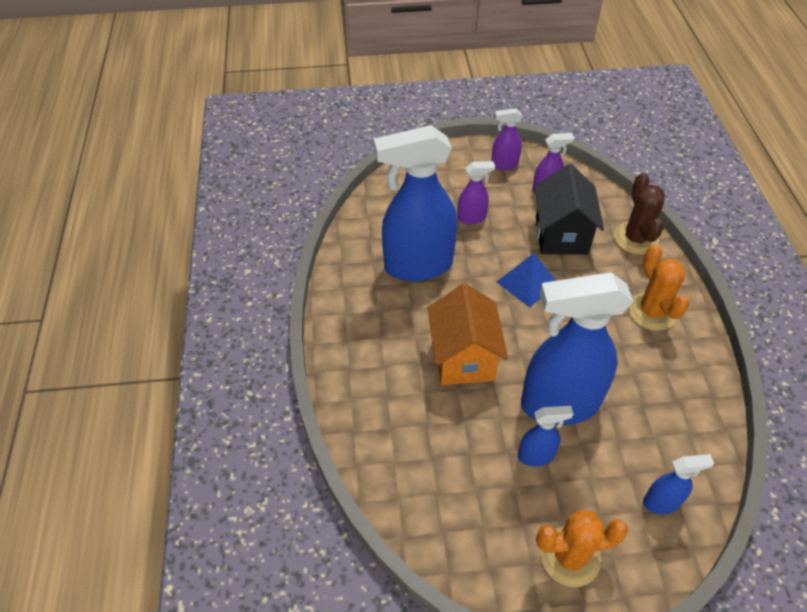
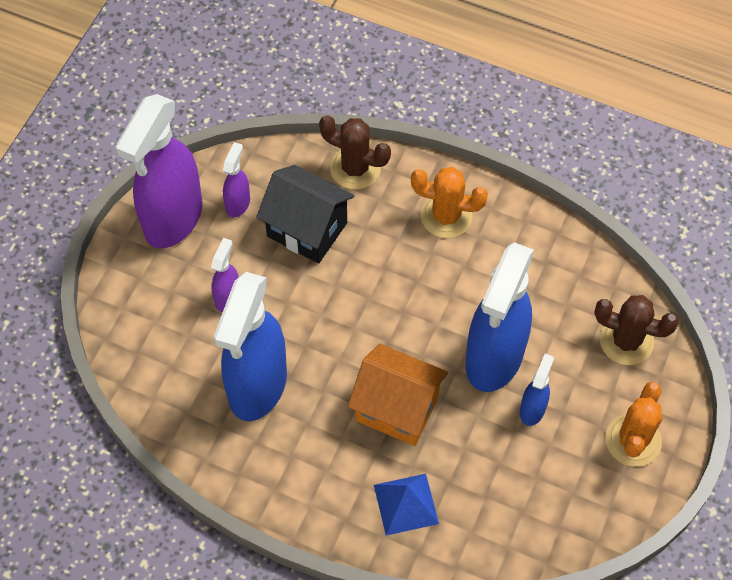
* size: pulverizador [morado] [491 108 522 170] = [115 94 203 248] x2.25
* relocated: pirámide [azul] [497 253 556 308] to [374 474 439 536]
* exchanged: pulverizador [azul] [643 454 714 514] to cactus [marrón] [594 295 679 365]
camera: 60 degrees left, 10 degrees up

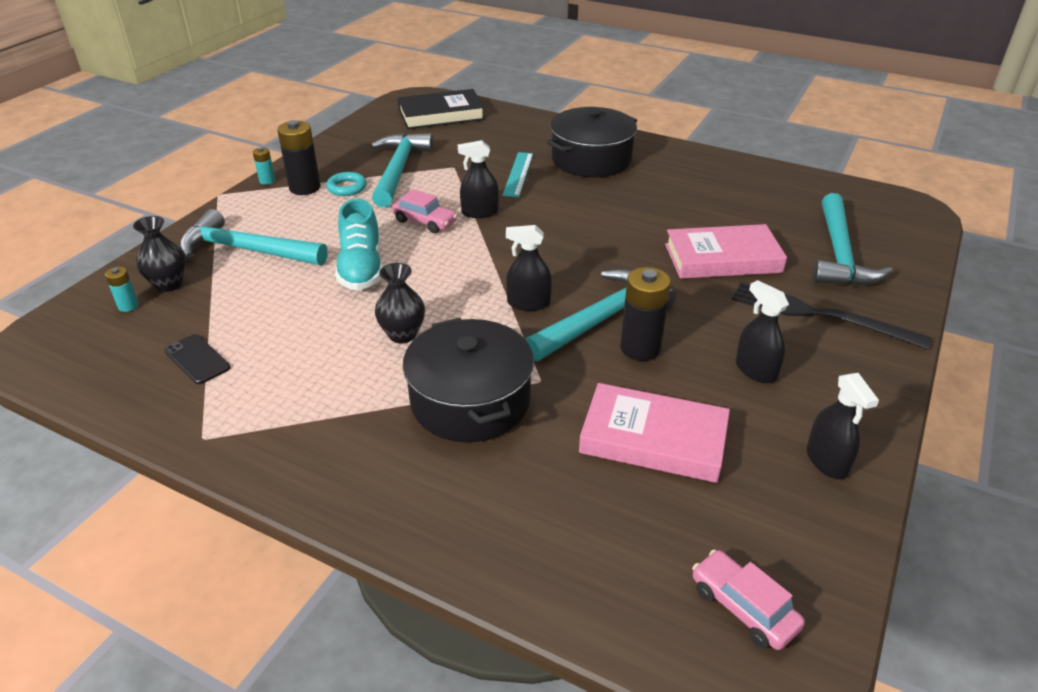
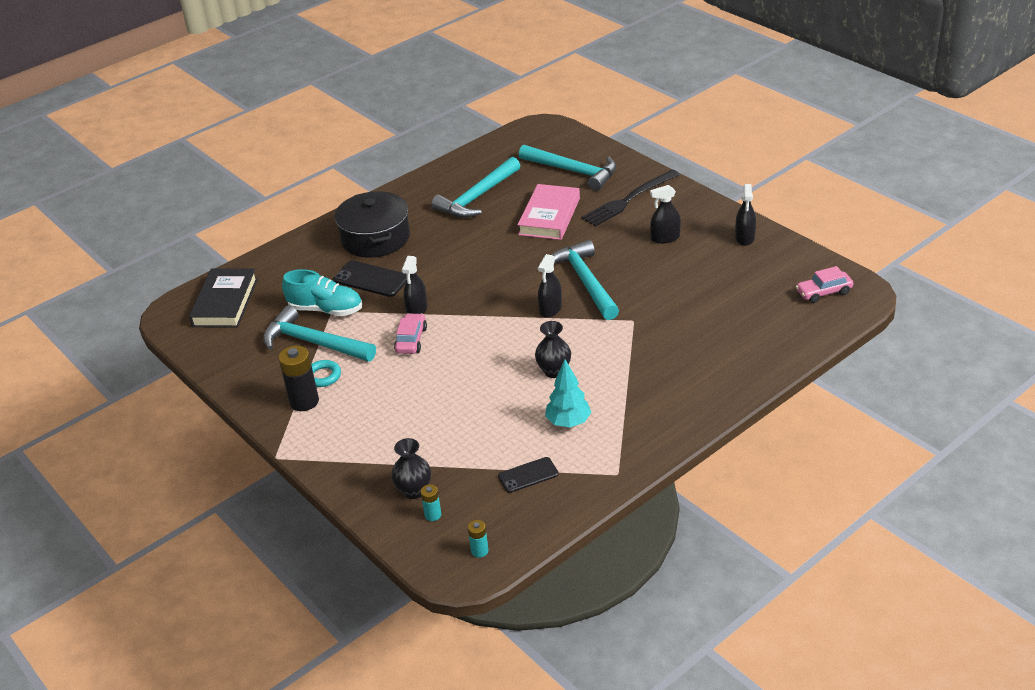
* relocated: zapato [turquesa] [335 199 383 290] to [282 269 362 316]
* exchanged: regla [turquesa] [502 152 533 197] to móvil [negro] [333 260 407 297]
* spun: coche [rosa] [392 189 458 233] = [394 313 427 354] 45 degrees counterclockwise
* relocated: martillo [turquesa] [179 209 328 266] to [432 157 520 218]
* relocated: pila [turquesa] [253 147 275 185] to [468 520 488 558]
* appeared: árbol [turquesa] [545 359 591 427]
* spun: pulverizador [negro] [807 373 879 479] = [735 184 756 246] 90 degrees clockwise
* missing: olla [negro] [403 318 534 442]
* missing: libro [rosa] [579 383 730 483]
* missing: pila [negro] [620 267 671 361]
camera: 65 degrees left, 0 degrees up

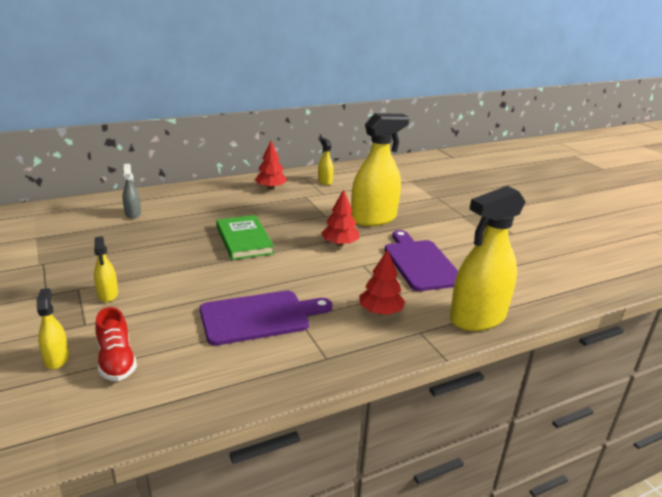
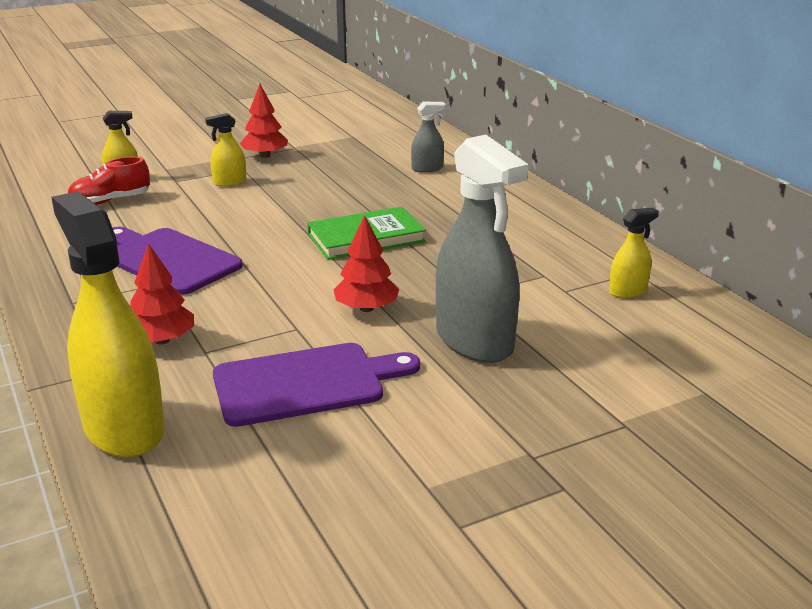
* spun: tabla de cortar [morado] [200 290 332 346] = [113 227 243 295] 150 degrees clockwise
* relocated: árbol [rojo] [255 141 287 190] to [240 84 288 158]
* colour: pulverizador [amarillo] [351 113 410 226] to pulverizador [gris] [436 135 528 363]
camera: 90 degrees right, 0 degrees up

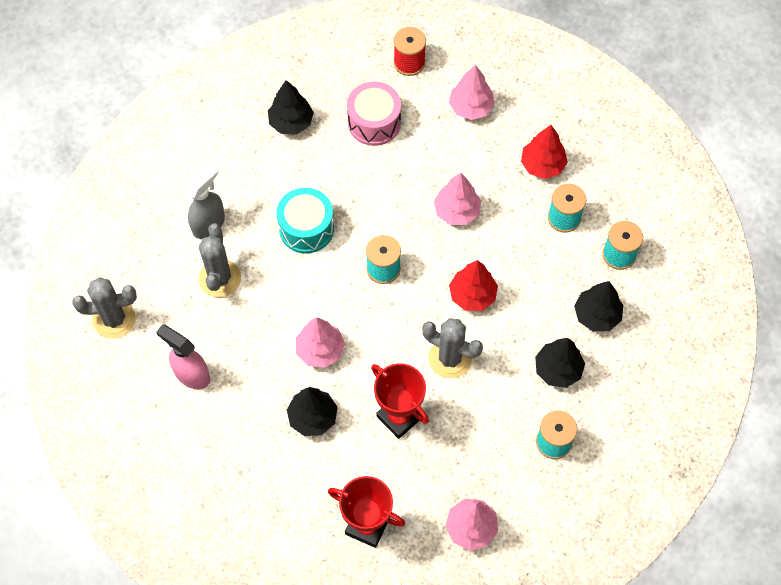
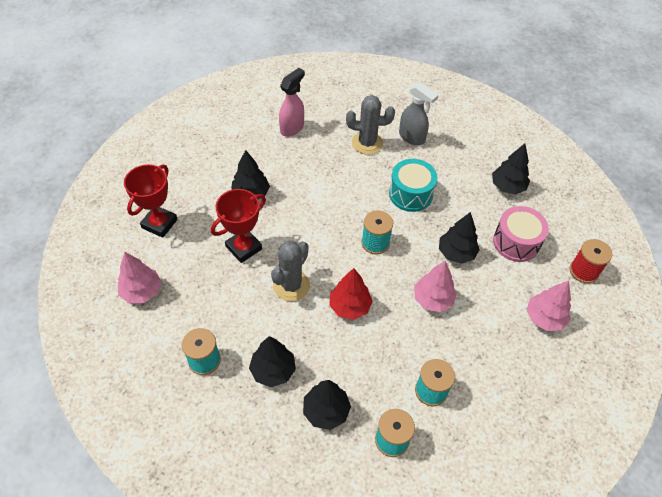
* appeared: árbol [negro] [439 212 480 264]
* missing: cactus [gris] [72 277 137 339]
* missing: árbol [rosa] [296 318 345 368]
* missing: árbol [rojo] [521 125 568 179]
camera: 90 degrees right, 10 degrees down

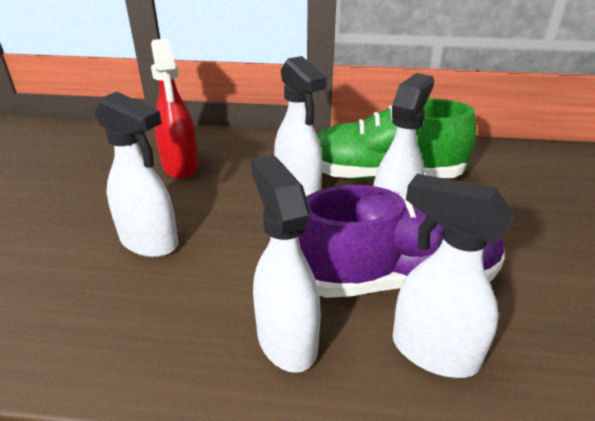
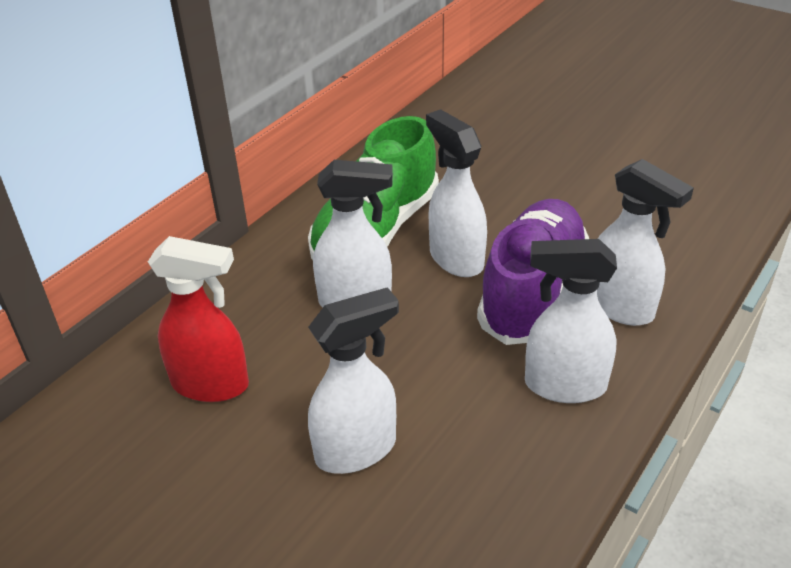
* spun: pulverizador [blanco] [393 174 514 378] = [597 159 694 326] 105 degrees counterclockwise
camera: 60 degrees left, 5 degrees up

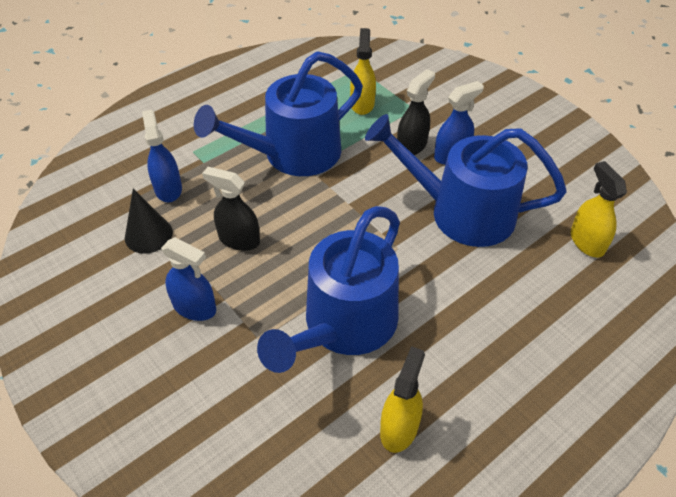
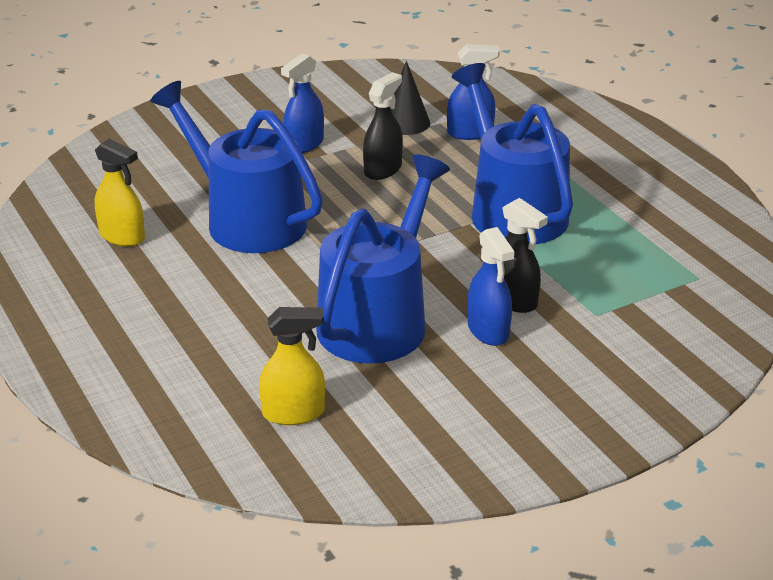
* missing: pulverizador [amarillo] [350 28 376 115]
camera: 100 degrees right, 15 degrees down

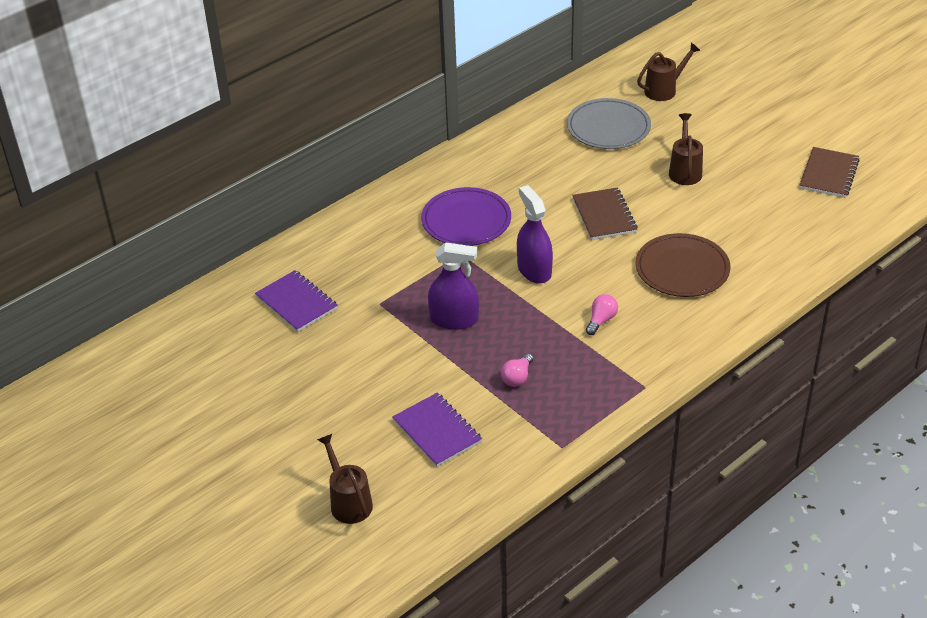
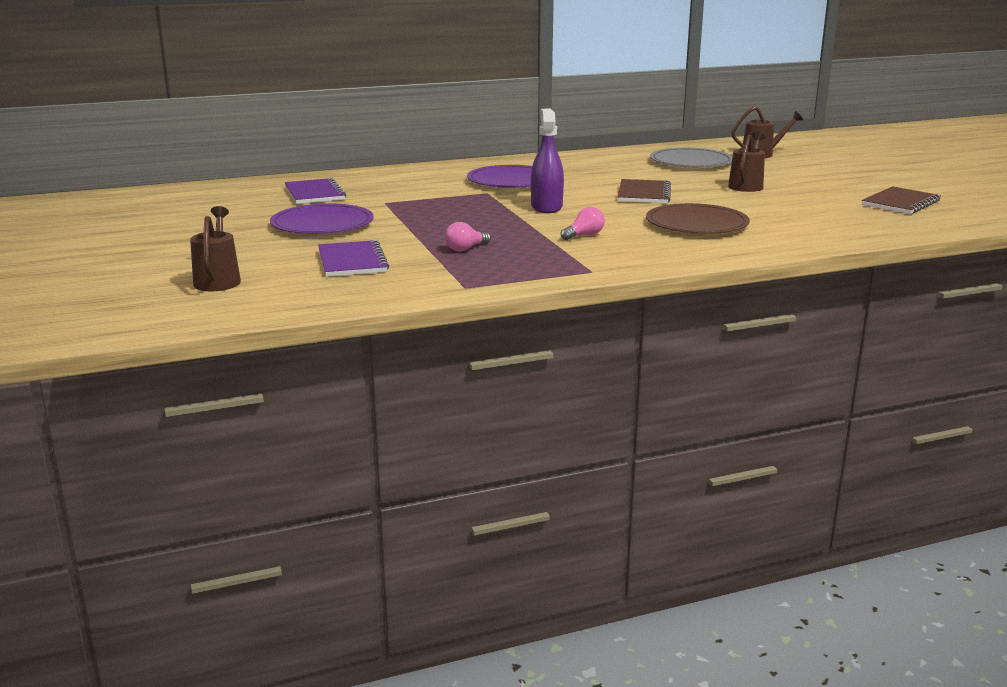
* appeared: plato [morado] [270 204 374 234]
* missing: pulverizador [morado] [428 242 479 330]
camera: 20 degrees right, 20 degrees down

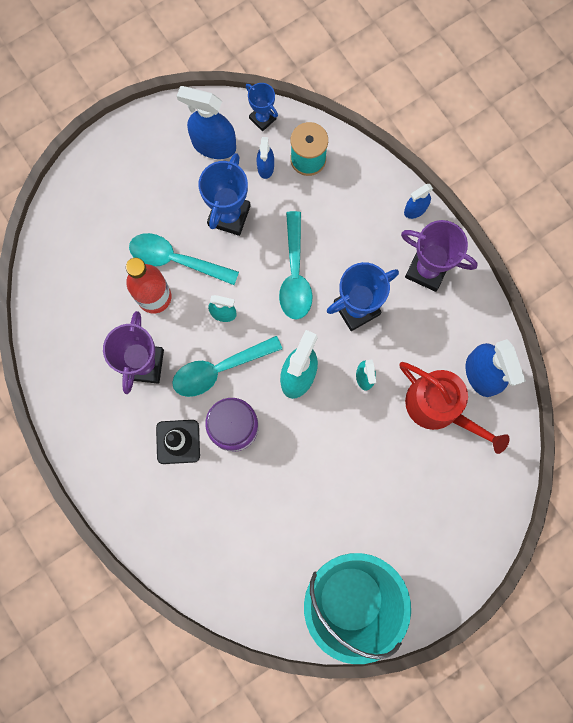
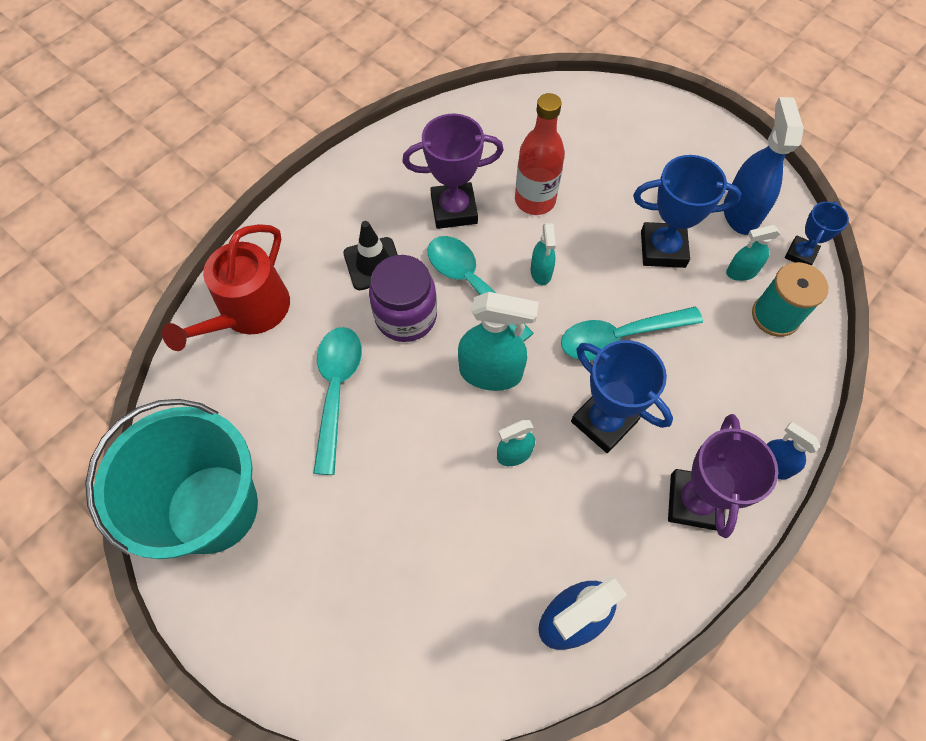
* relocated: regadera [rojo] [400 362 510 454] to [162 224 290 351]
* relocated: cuchara [turquesa] [129 233 239 285] to [313 327 362 475]
* colour: pulverizador [azul] [257 137 274 179] to pulverizador [turquesa] [726 225 780 281]
camera: 75 degrees right, 15 degrees down

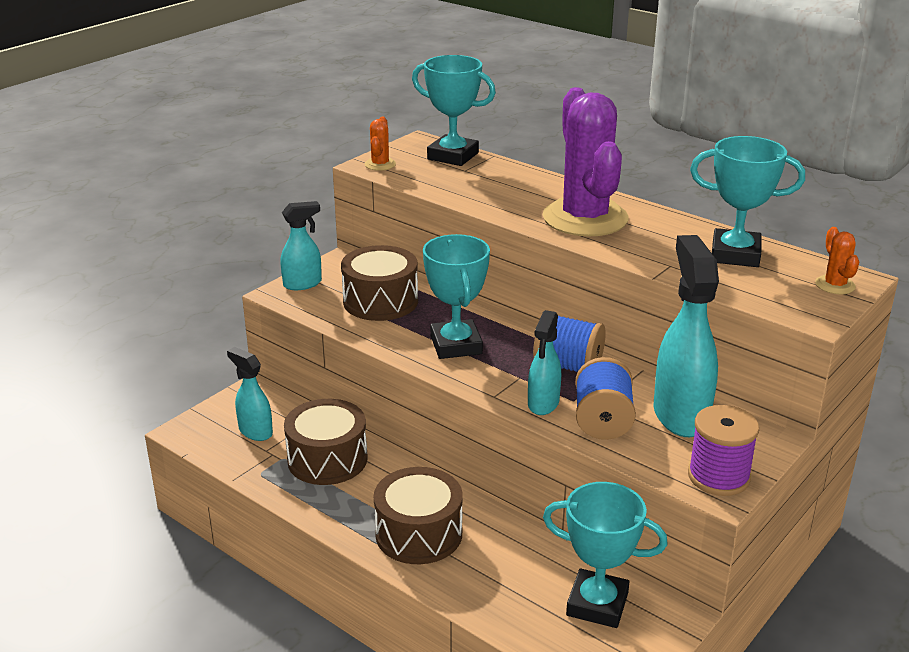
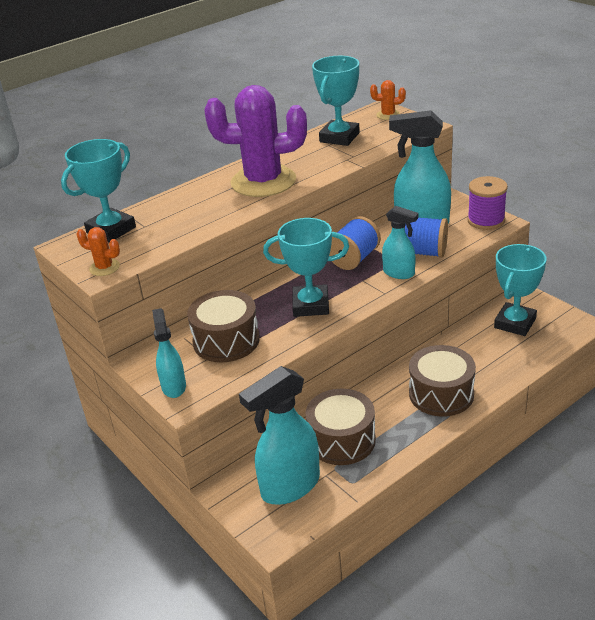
* size: pulverizador [turquesa] [227 347 273 441] = [239 366 320 505] x1.74
camera: 75 degrees left, 5 degrees up

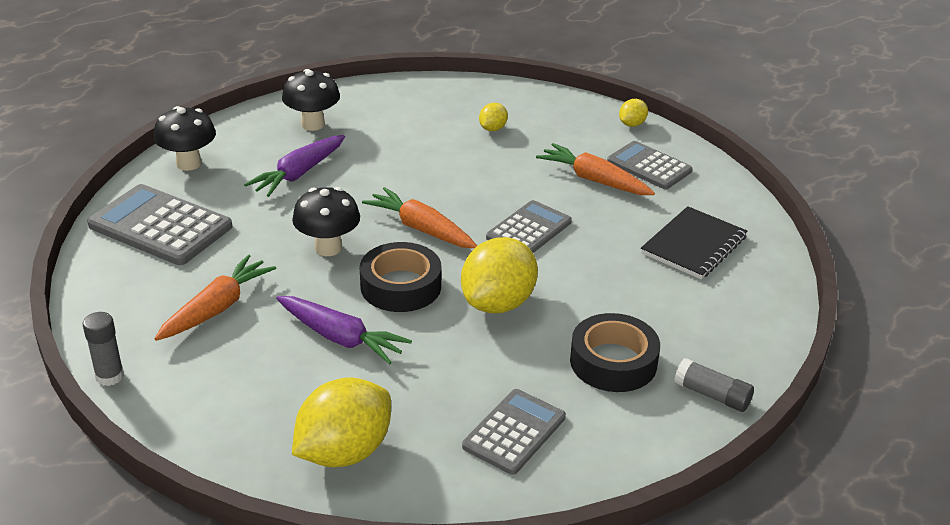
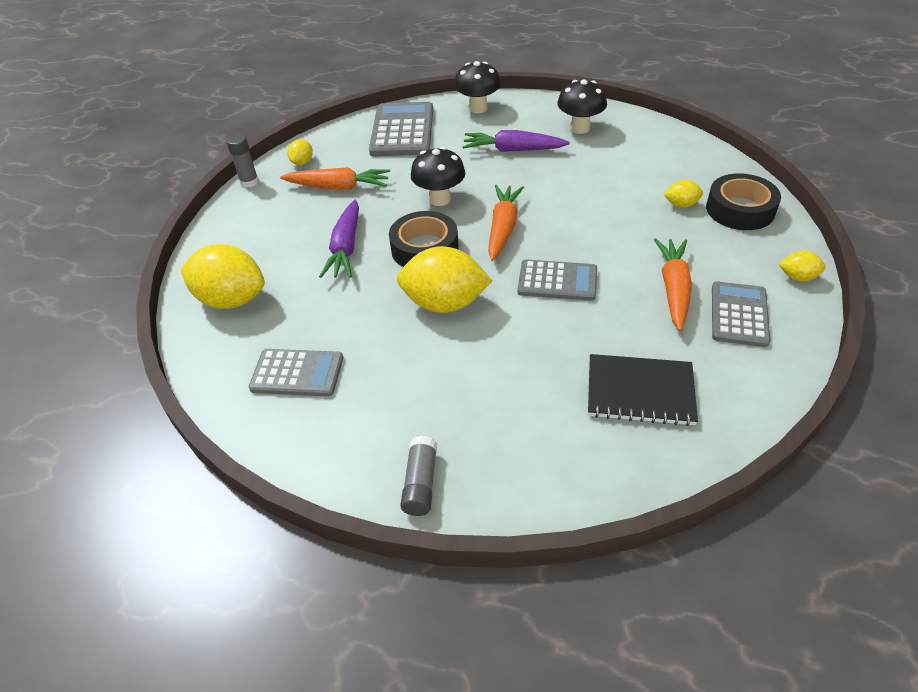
* appeared: limón [amarillo] [287 139 313 165]
* relocated: cinta adhesiva [negro] [570 313 660 392] to [706 173 781 230]
camera: 65 degrees right, 10 degrees up

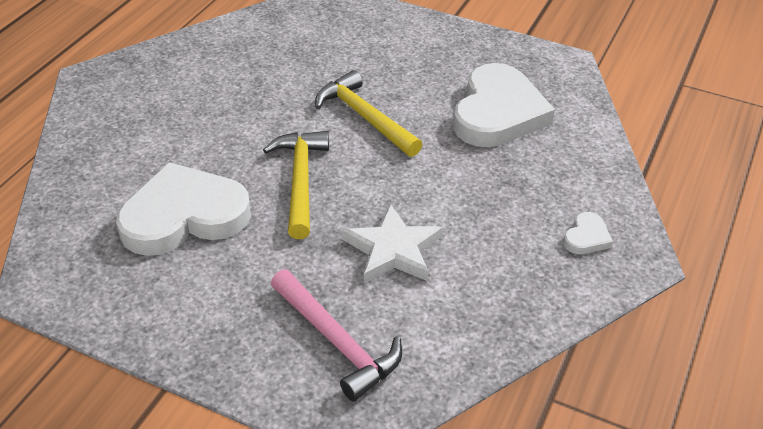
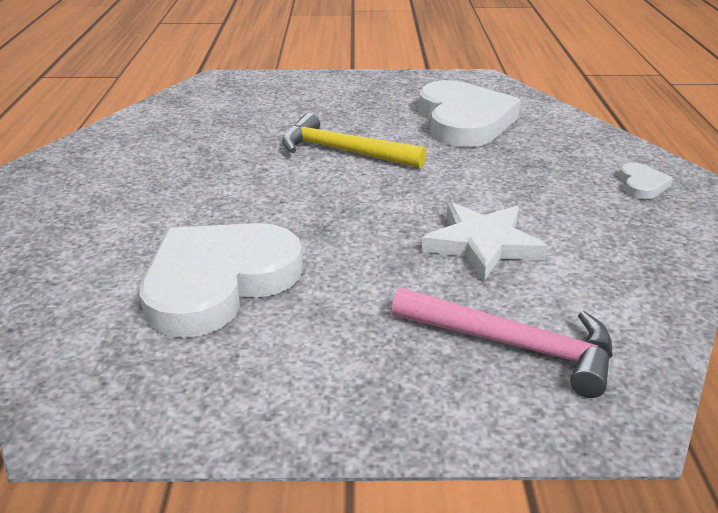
* missing: martillo [amarillo] [263 131 329 239]
camera: 25 degrees left, 10 degrees down

